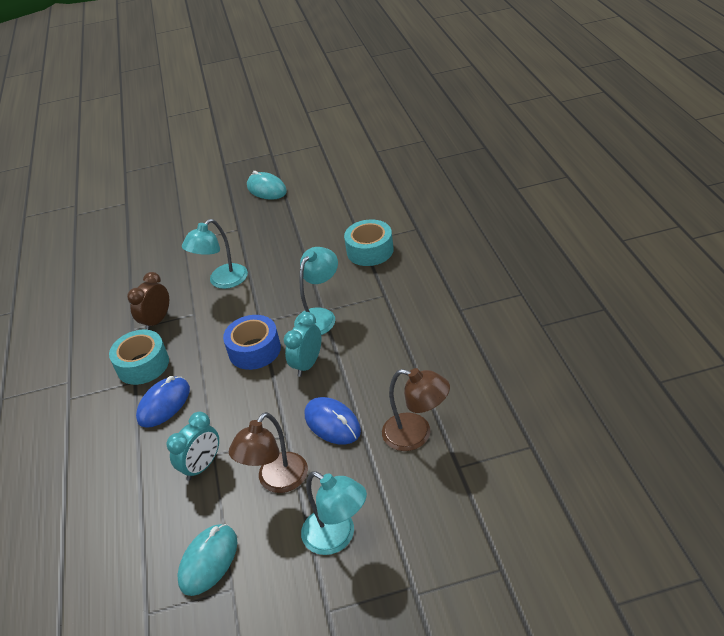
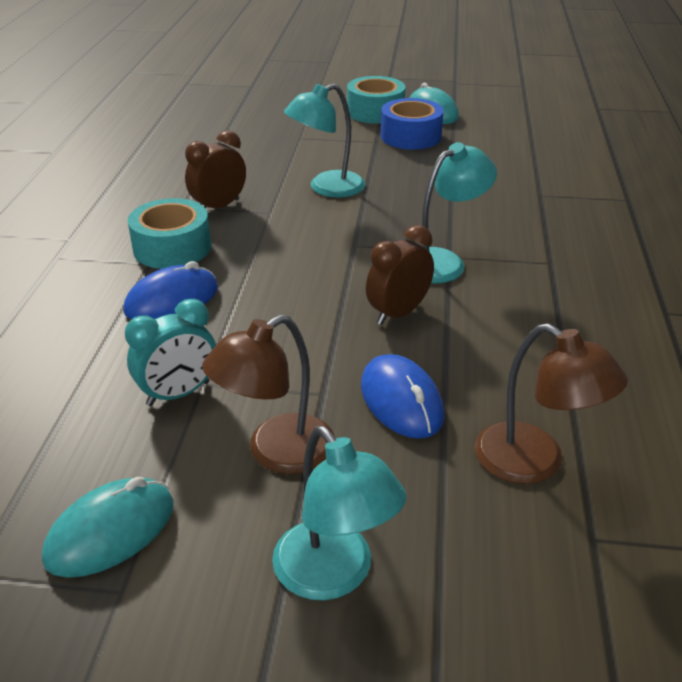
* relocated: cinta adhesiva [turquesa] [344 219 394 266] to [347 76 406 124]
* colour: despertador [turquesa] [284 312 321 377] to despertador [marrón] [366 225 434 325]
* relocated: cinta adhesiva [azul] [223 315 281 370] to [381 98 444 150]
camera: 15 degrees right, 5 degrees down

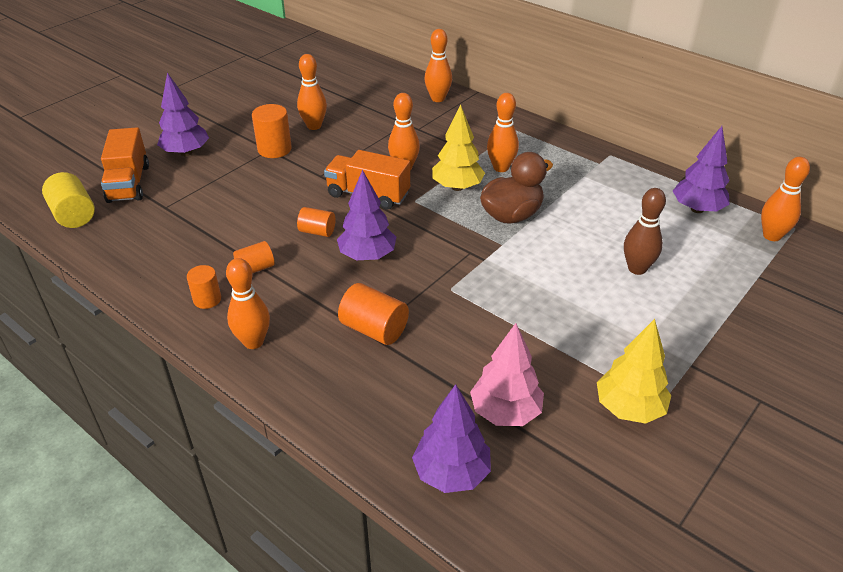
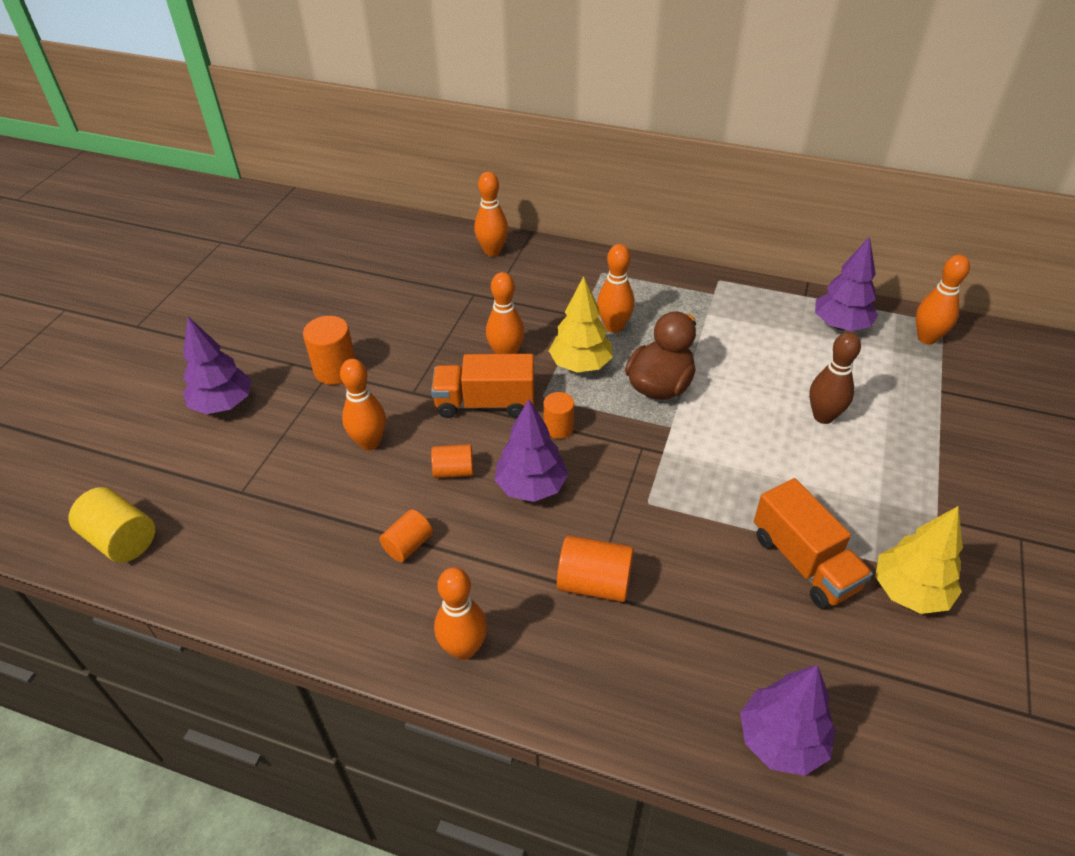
* relocated: bolo [naranja] [297 54 327 130] to [340 359 386 450]
* relocated: cilindro [naranja] [187 265 221 309] to [543 392 574 439]
* relocated: camión [naranja] [101 127 149 203] to [754 478 873 609]
* missing: árbol [rosa] [470 323 544 426]
camera: 20 degrees left, 5 degrees up

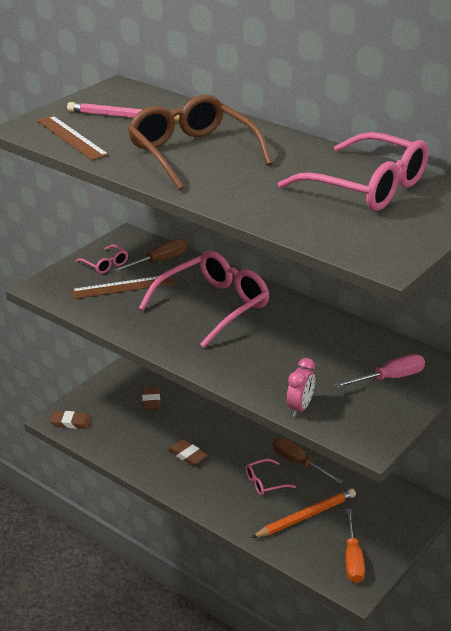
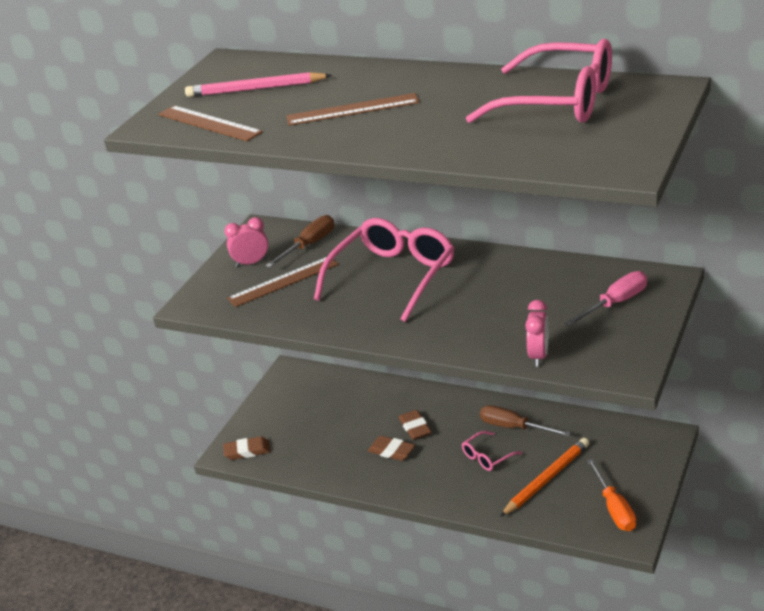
* exchanged: gafas [rosa] [76 245 128 274] to despertador [rosa] [224 217 268 267]
* exchanged: gafas [marrón] [127 95 273 190] to regla [marrón] [287 93 419 126]
* relocated: goma de borrar [marrón] [142 387 160 410] to [398 410 431 440]
camera: 10 degrees left, 0 degrees up

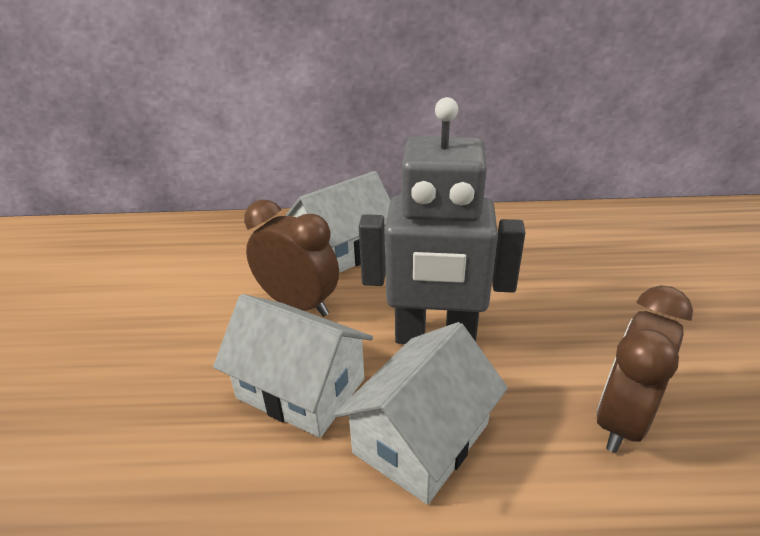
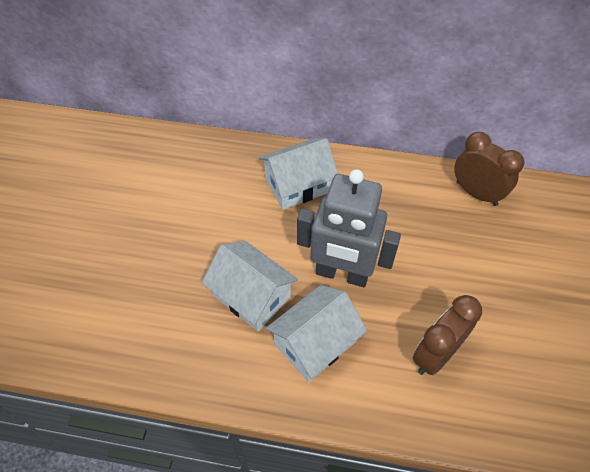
* relocated: despertador [marrón] [244 200 339 317] to [454 132 525 206]
camera: 10 degrees right, 20 degrees up

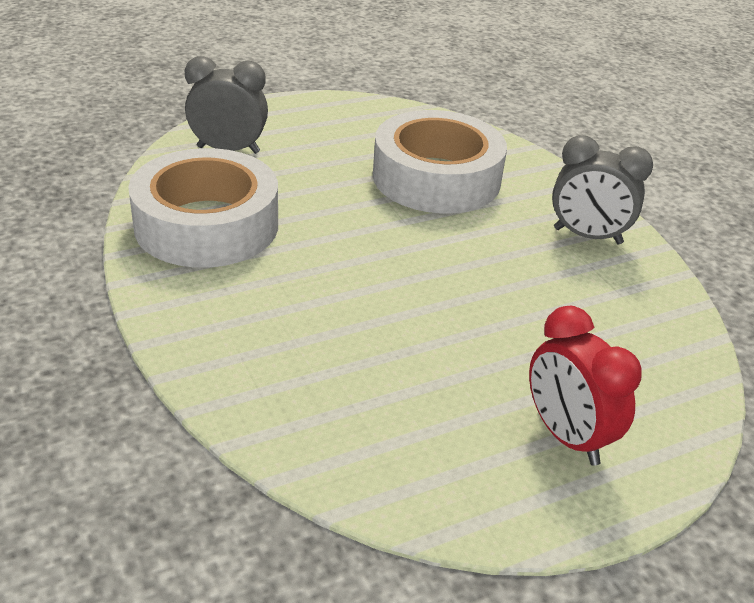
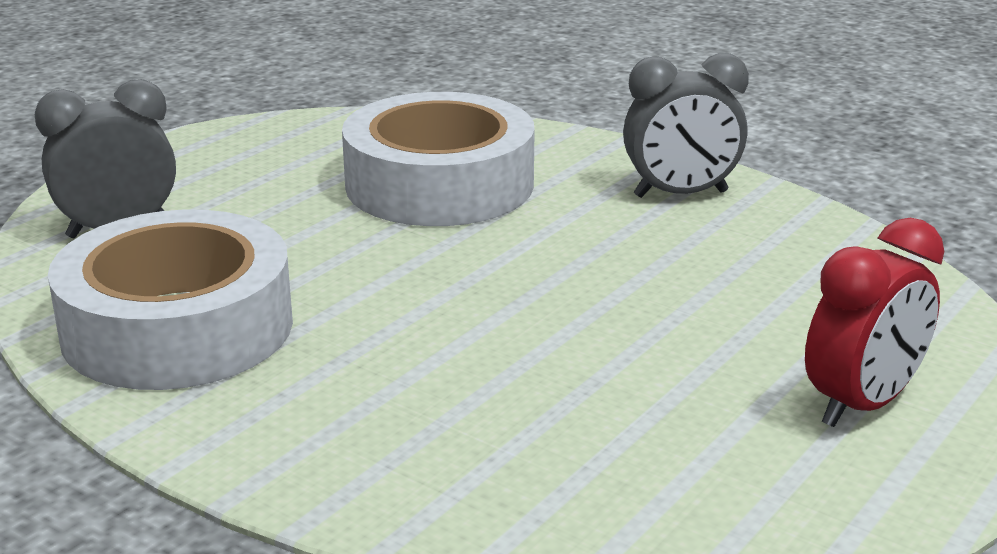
* spun: despertador [rojo] [529 306 642 466] = [805 218 944 427] 75 degrees counterclockwise
camera: 25 degrees left, 10 degrees down

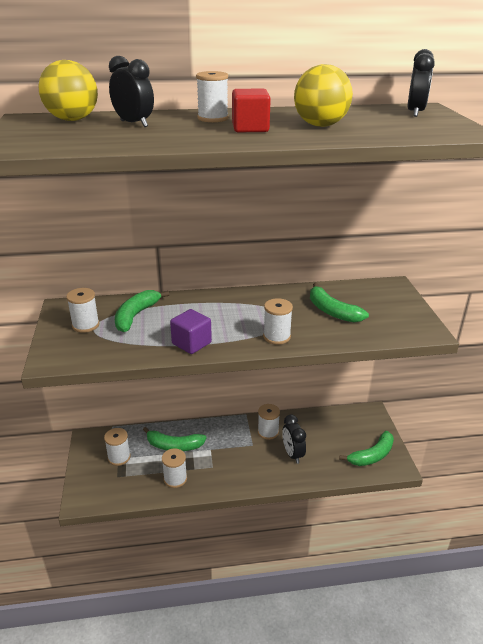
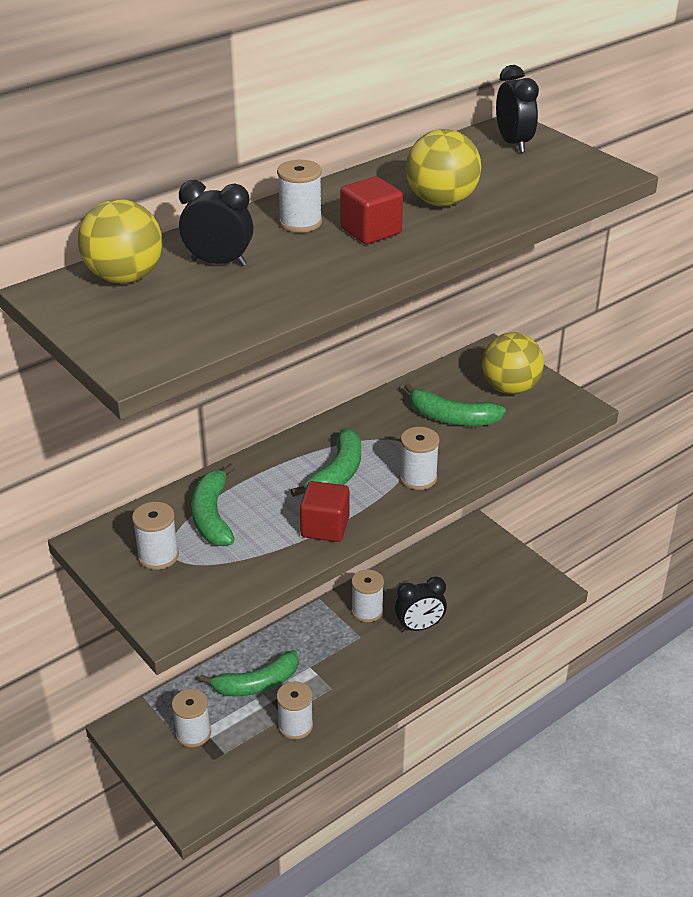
* relocated: plátano [verde] [339 431 394 466] to [291 429 361 497]
* colour: cubo [morado] [170 309 212 354] to cubo [rojo] [300 481 349 542]
* spun: despertador [negro] [282 414 306 464] = [395 577 447 632] 60 degrees counterclockwise
* appeared: pelota [amarillo] [482 332 544 394]
camera: 30 degrees left, 5 degrees up

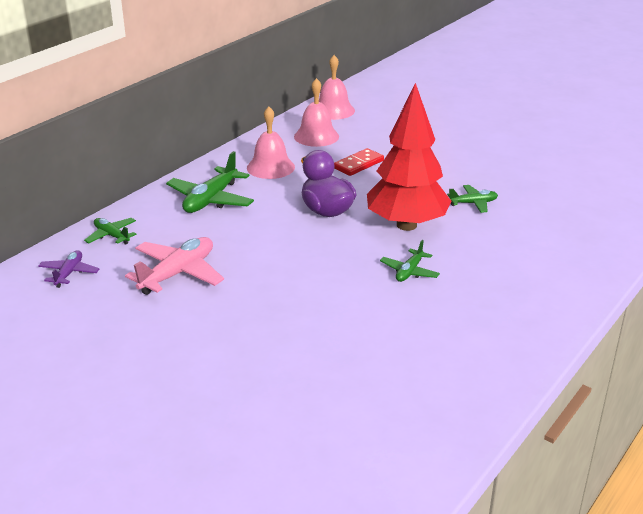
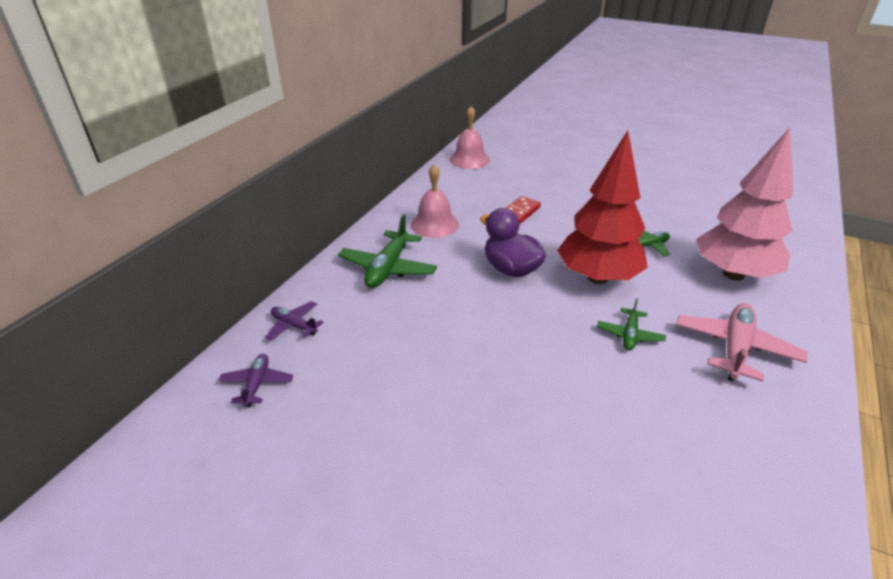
* colour: avión [verde] [84 218 136 245] to avión [morado] [265 301 324 341]
* relocated: avión [rosa] [125 237 224 295] to [676 303 807 382]
* appeared: árbol [rosa] [697 128 793 281]
* missing: campana [rosa] [294 78 339 147]
camera: 10 degrees left, 5 degrees up

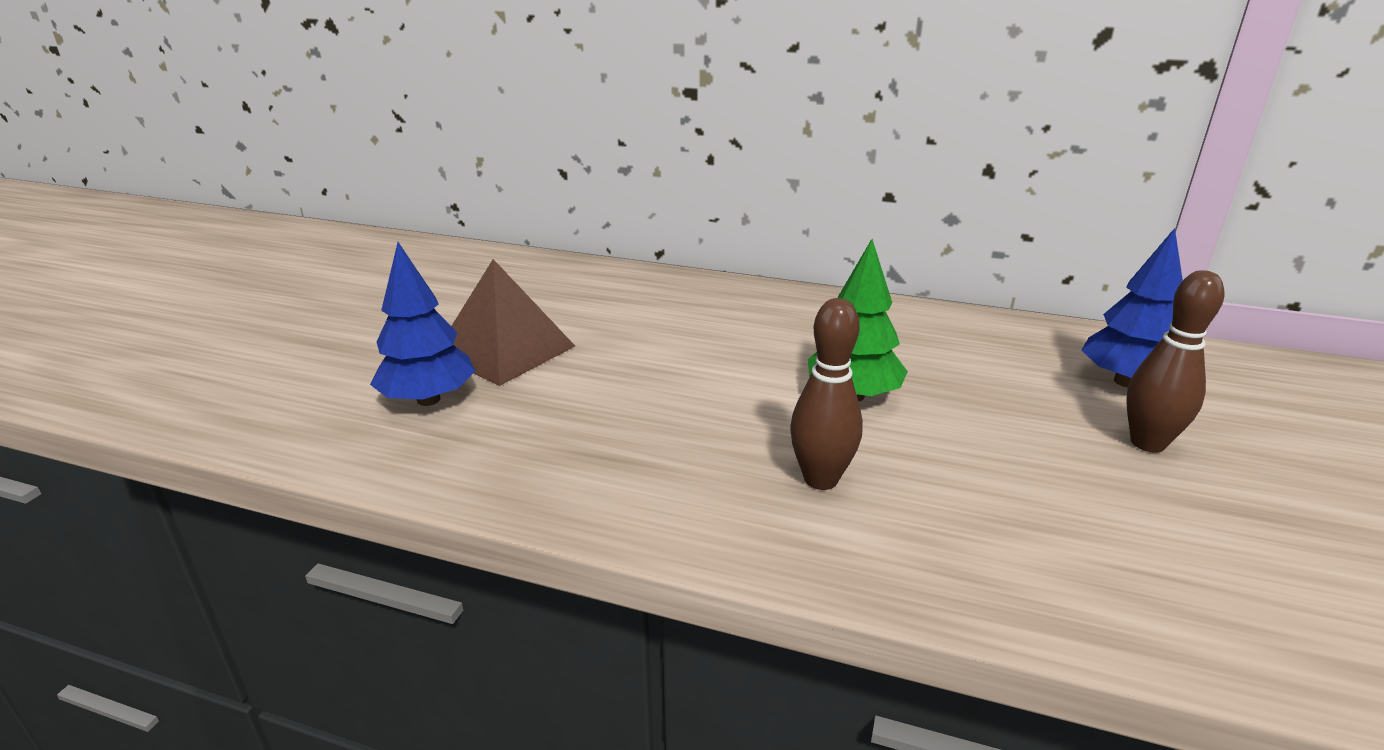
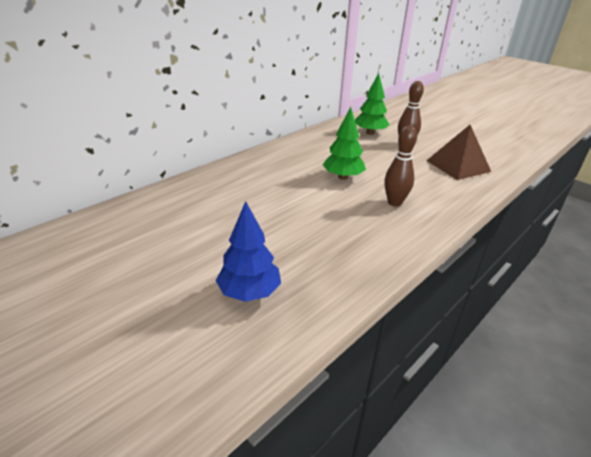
* colour: árbol [azul] [1082 228 1183 387] to árbol [verde] [355 73 390 135]
* relocated: pirámide [marrón] [452 259 575 386] to [426 125 491 180]
camera: 65 degrees left, 5 degrees up

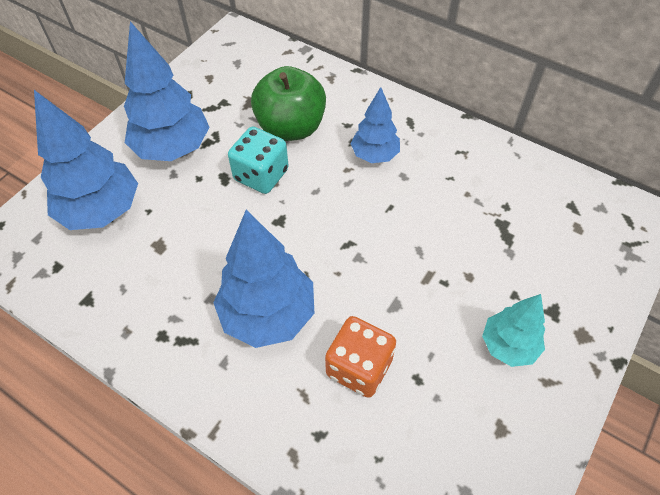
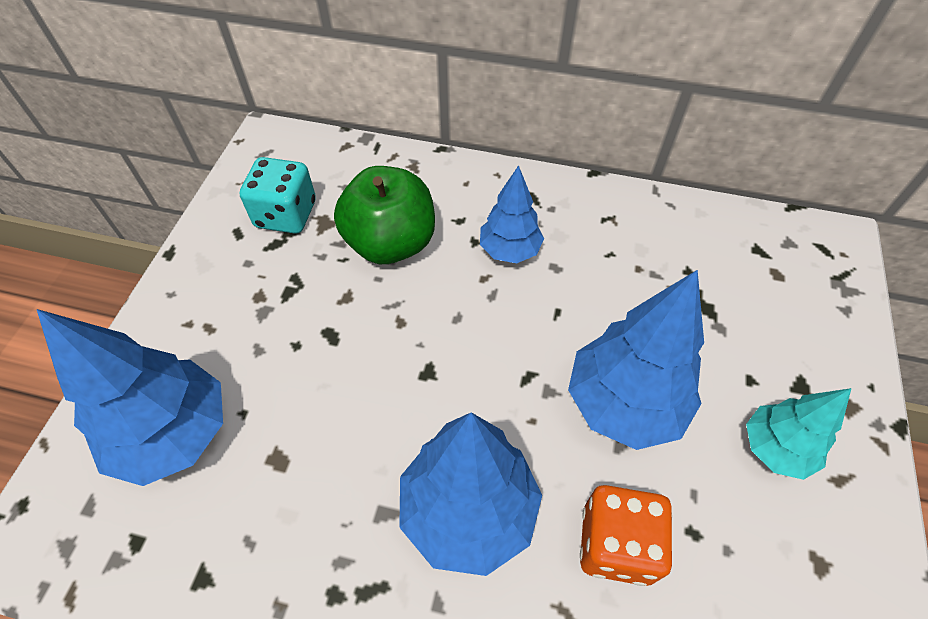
* relocated: dado [turquesa] [228 127 289 194] to [240 157 316 234]
* relocated: árbol [azul] [124 21 209 161] to [568 270 704 450]
camera: 20 degrees left, 0 degrees up

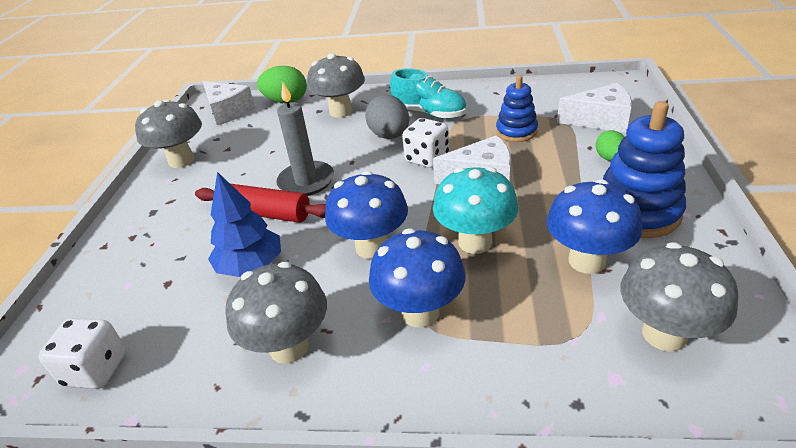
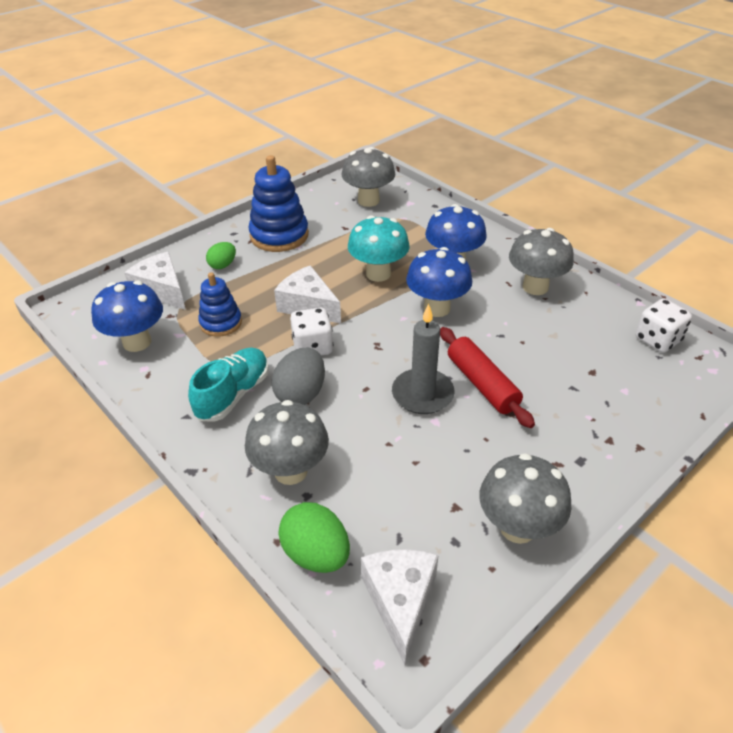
* relocated: seta [azul] [547 179 642 274] to [91 281 163 352]
* spun: zapato [turquesa] [390 68 467 119] = [188 348 269 422] 45 degrees clockwise
* missing: árbol [azul] [208 172 281 277]
camera: 140 degrees left, 5 degrees up

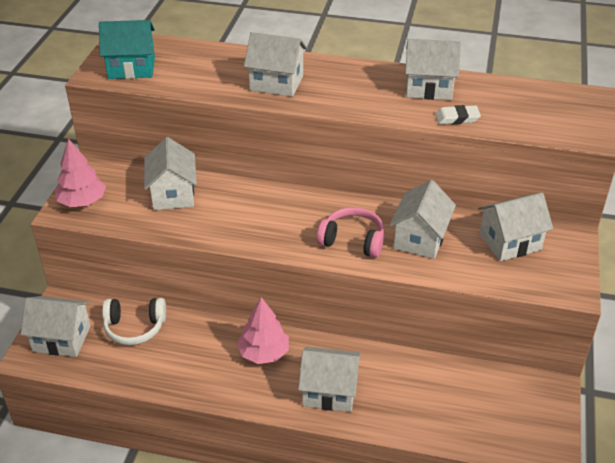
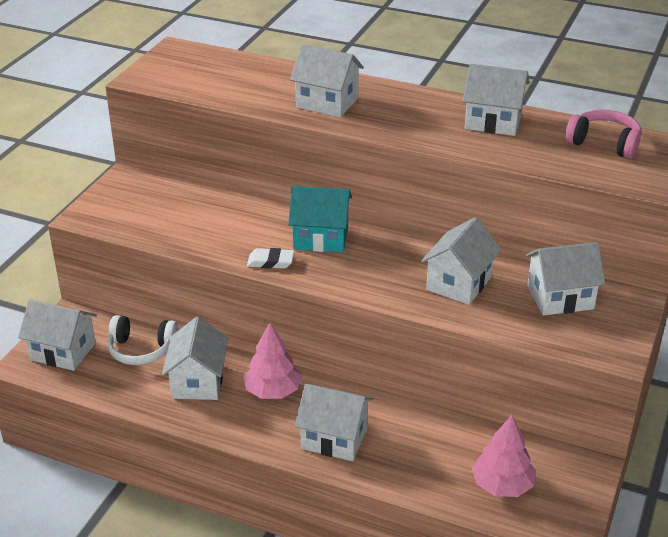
* relocated: casa [blanco] [144 137 197 210] to [162 317 228 400]
* relocated: goma de borrar [blanco] [435 105 481 124] to [247 248 294 269]
* relocated: casa [turquesa] [99 20 155 79] to [288 186 352 253]
* relocated: árbol [rosa] [55 138 106 207] to [472 415 536 497]
* relocated: auriculares [rosa] [317 207 385 258] to [565 110 641 159]
camera: 10 degrees right, 5 degrees down

